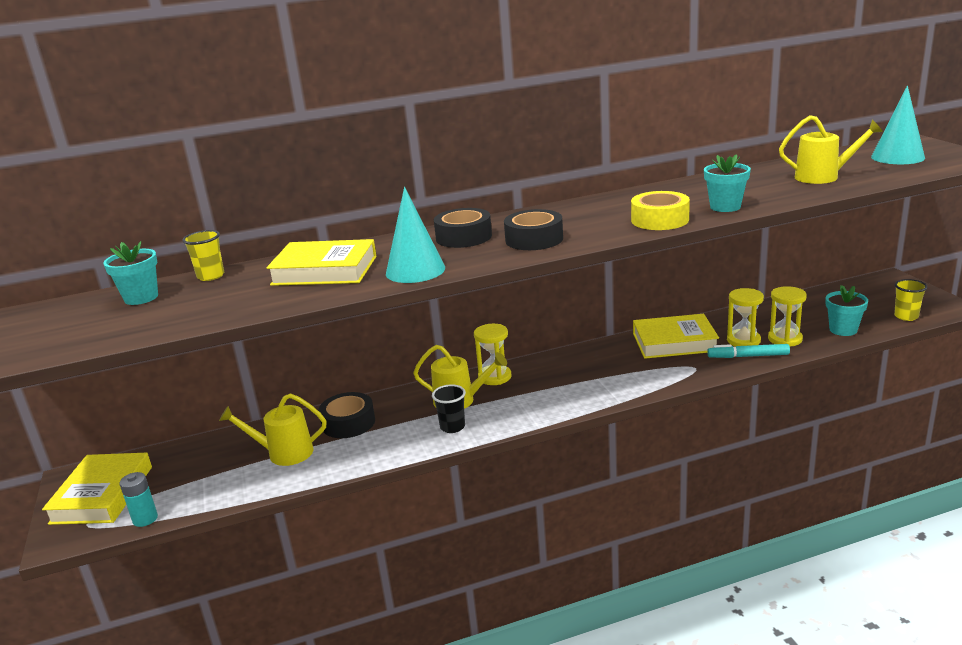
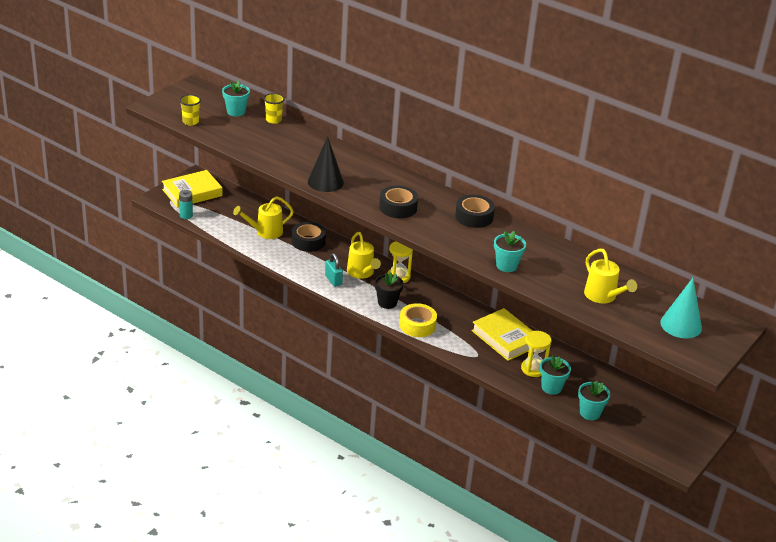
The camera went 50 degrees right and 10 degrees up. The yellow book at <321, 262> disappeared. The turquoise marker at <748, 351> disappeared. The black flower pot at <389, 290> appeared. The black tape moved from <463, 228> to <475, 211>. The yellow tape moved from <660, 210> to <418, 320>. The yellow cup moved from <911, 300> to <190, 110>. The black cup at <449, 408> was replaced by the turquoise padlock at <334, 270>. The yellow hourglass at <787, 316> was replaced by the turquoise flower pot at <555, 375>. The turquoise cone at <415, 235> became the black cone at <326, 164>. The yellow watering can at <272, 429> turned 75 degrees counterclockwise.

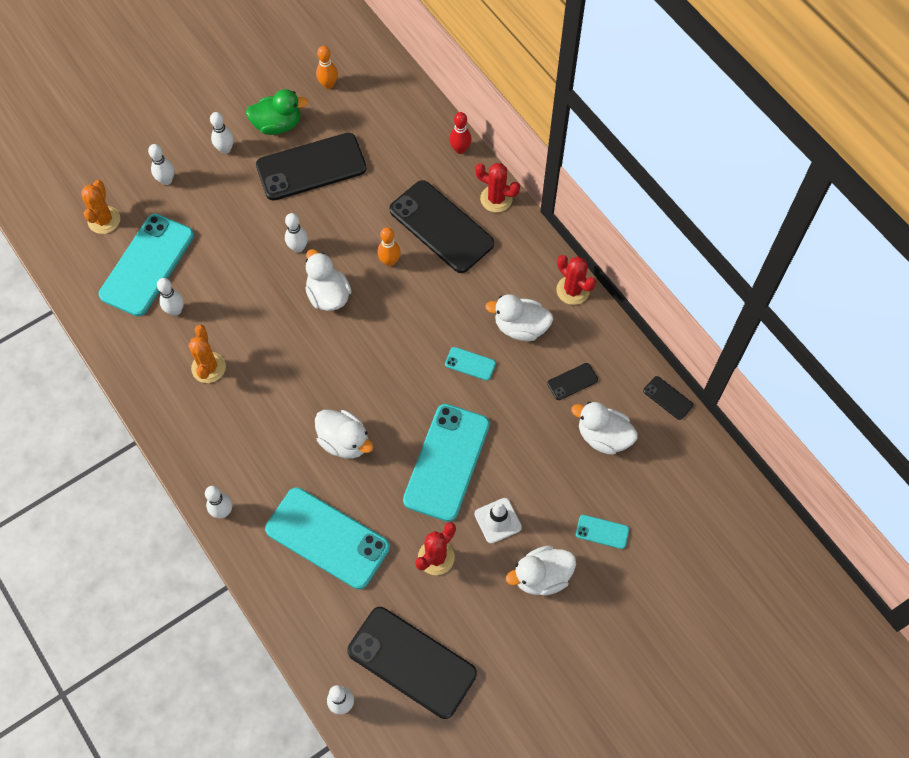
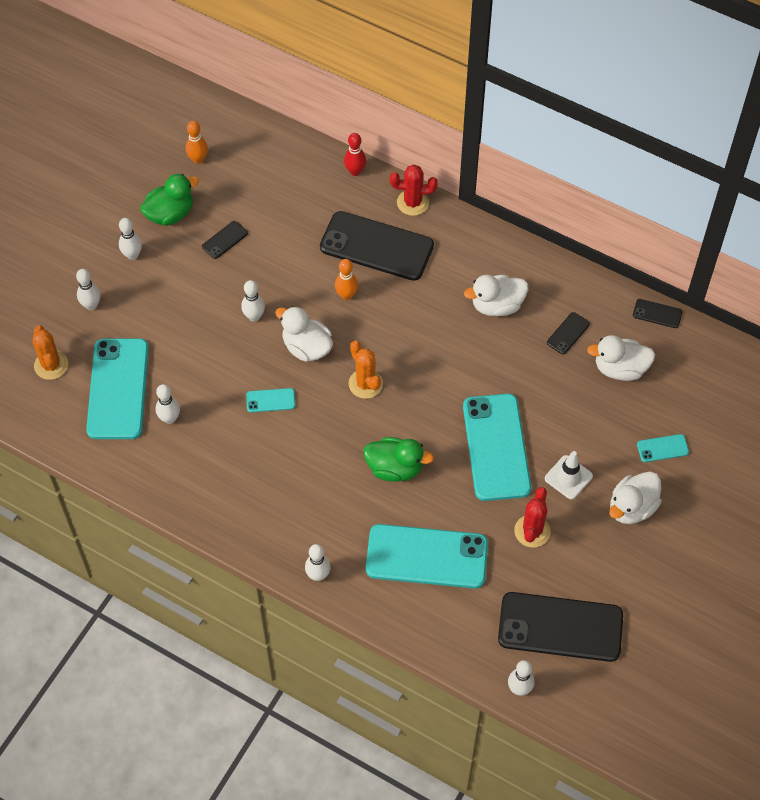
The camera went 25 degrees left and 5 degrees down. The red cactus at <576, 280> disappeared. The orange cactus moved from <207, 354> to <366, 370>. The turquoise phone moved from <470, 363> to <270, 400>. The white duck at <344, 434> became the green duck at <399, 459>. The black phone at <311, 167> changed to 0.43 times the size.

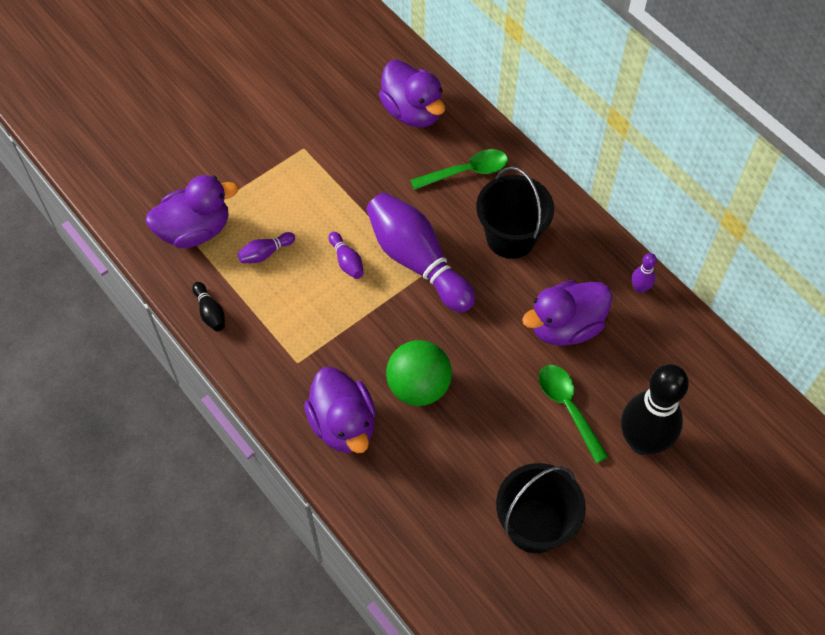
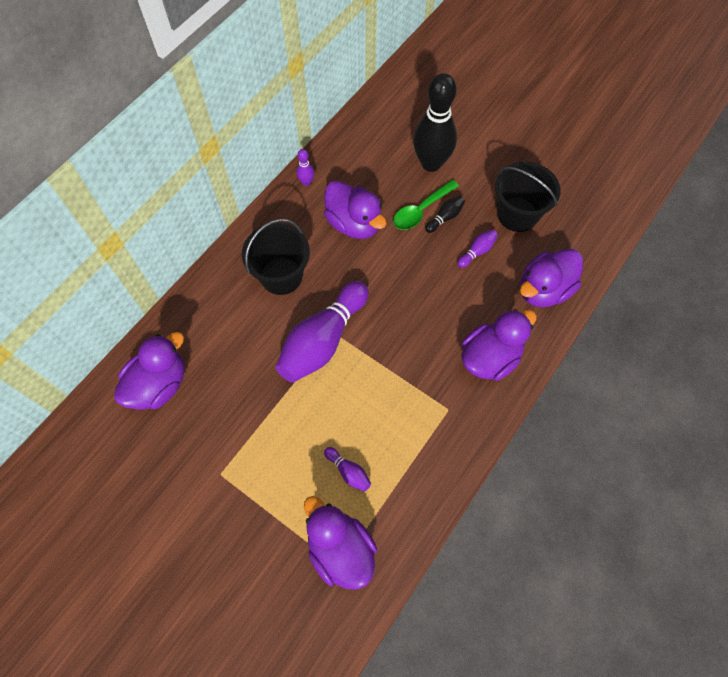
The camera went 105 degrees left and 5 degrees up. The green ball at <419, 373> disappeared. The green spoon at <459, 169> disappeared. The purple duck at <551, 278> appeared. The black bowling pin moved from <208, 306> to <445, 214>. The purple bowling pin moved from <346, 255> to <477, 248>.

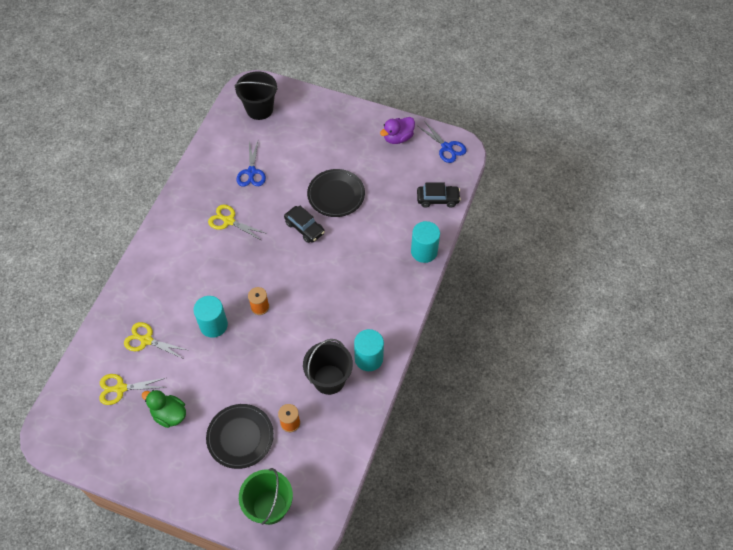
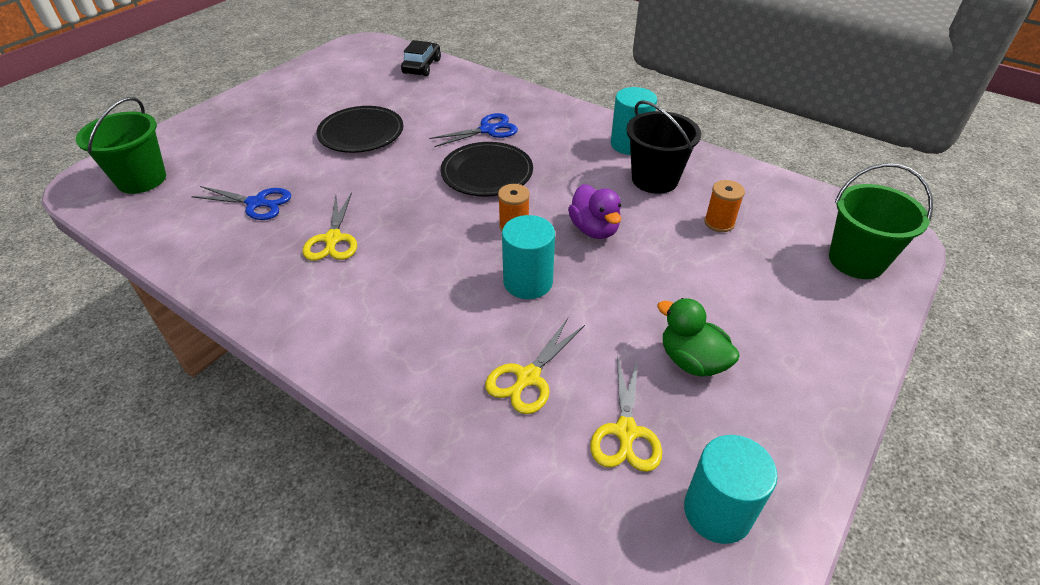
The camera went 75 degrees left and 15 degrees down. The black car at <304, 224> disappeared. The black plate moved from <240, 436> to <487, 169>. The purple duck moved from <397, 130> to <594, 211>. The turquoise cylinder moved from <425, 242> to <731, 489>. The blue scissors moved from <442, 142> to <473, 130>. The black bucket at <256, 95> became the green bucket at <121, 145>. The green duck at <164, 409> turned 90 degrees clockwise. The yellow scissors at <237, 222> turned 45 degrees counterclockwise.

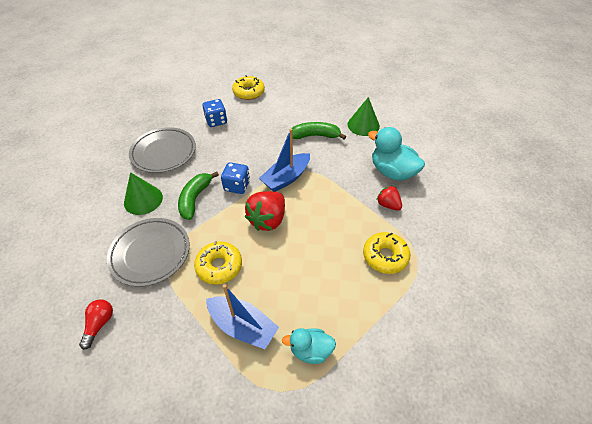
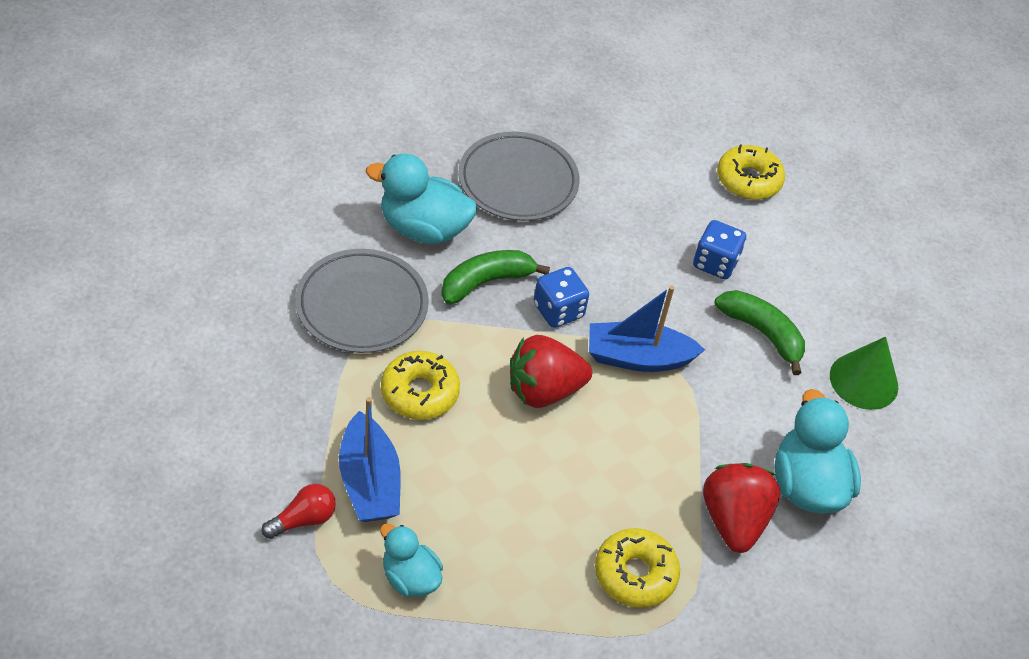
The camera went 40 degrees right and 0 degrees up. The red light bulb moved from <96, 324> to <299, 511>. The blue dice moved from <215, 113> to <719, 249>. The green cone at <143, 193> was replaced by the turquoise duck at <421, 199>. The red strawberry at <389, 198> changed to 1.70 times the size.

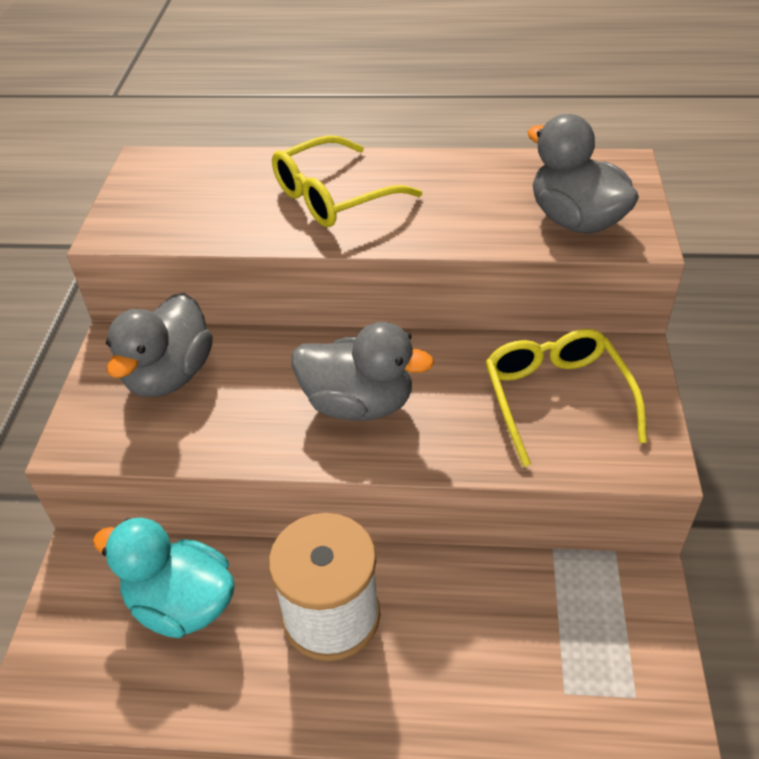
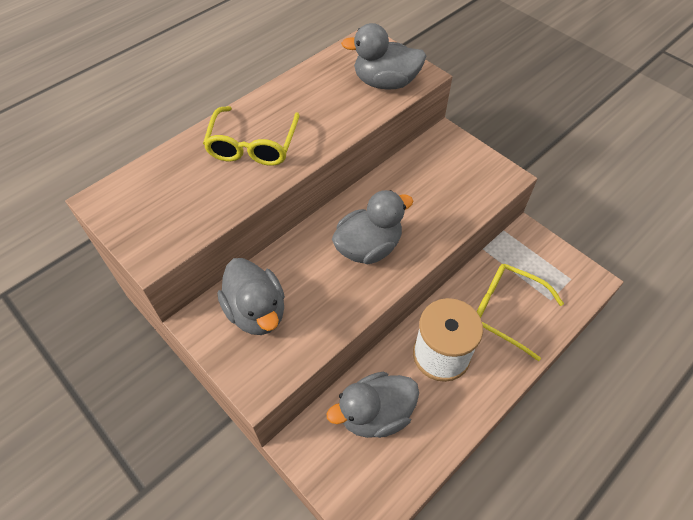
The camera went 50 degrees left and 10 degrees up. The yellow glasses moved from <566, 398> to <520, 312>. The turquoise duck at <163, 578> became the grey duck at <373, 405>.

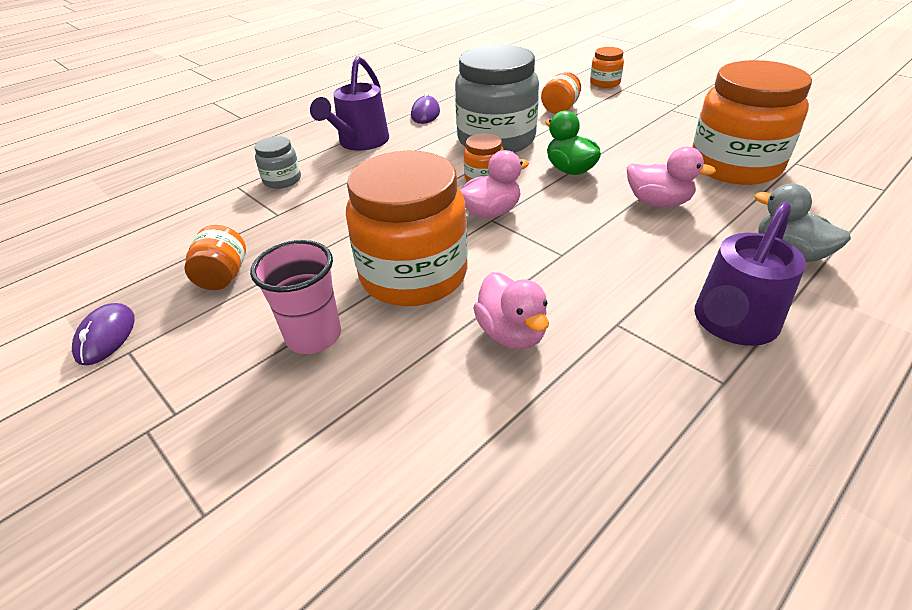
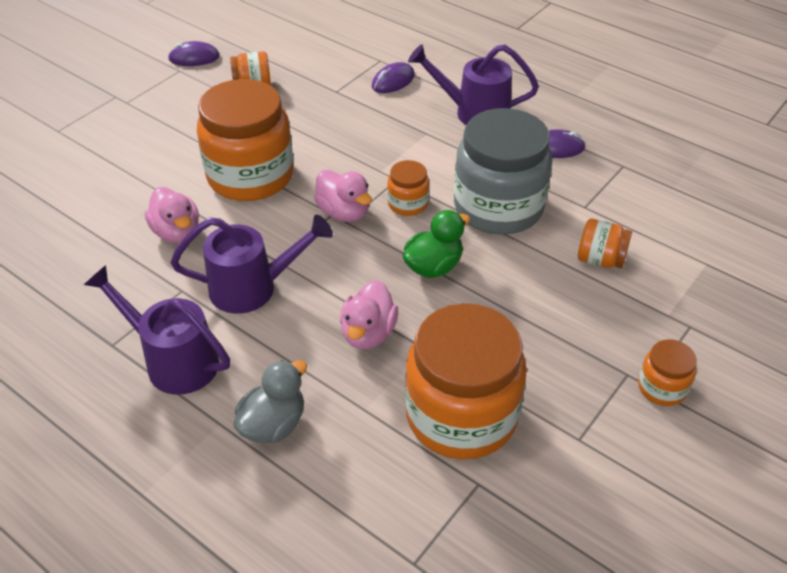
The camera went 80 degrees right and 5 degrees up. The pink cup at <295, 297> disappeared. The purple watering can at <251, 264> appeared. The orange jar moved from <607, 67> to <667, 372>. The grey jar at <277, 162> was replaced by the purple mouse at <393, 77>. The pink duck at <511, 311> turned 90 degrees counterclockwise.

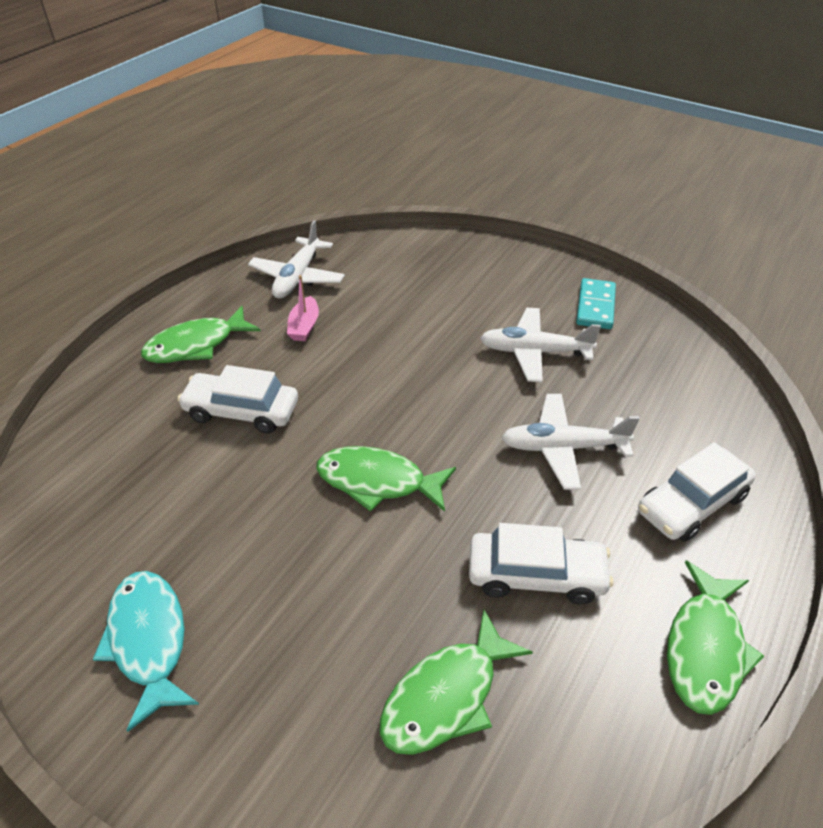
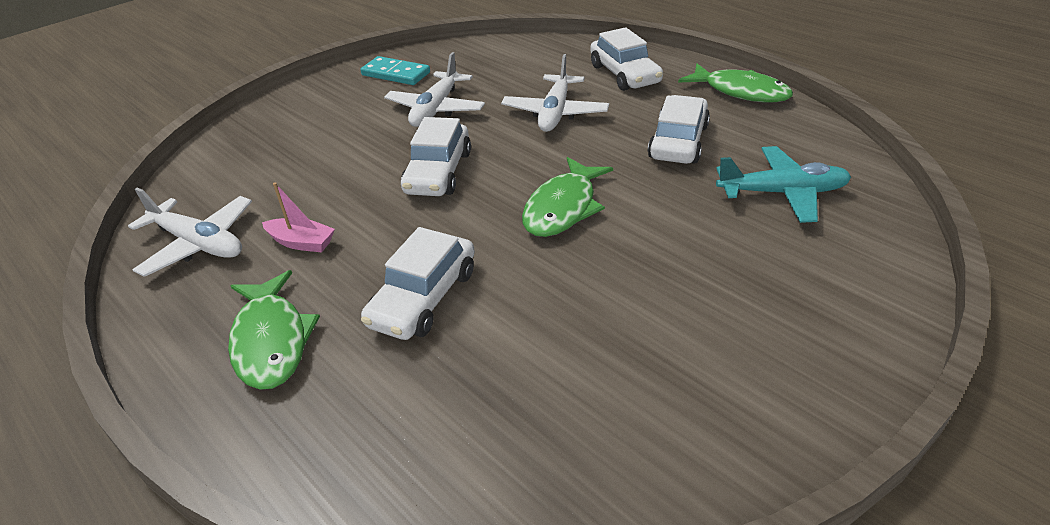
The camera went 75 degrees left and 5 degrees down. The turquoise fish at <146, 651> disappeared. The white car at <436, 156> appeared. The green fish at <456, 682> was replaced by the turquoise plane at <783, 184>.

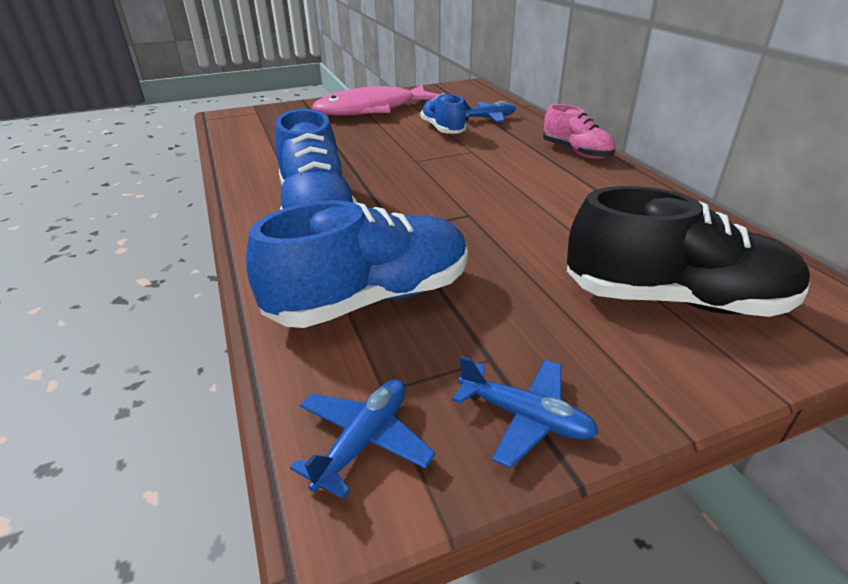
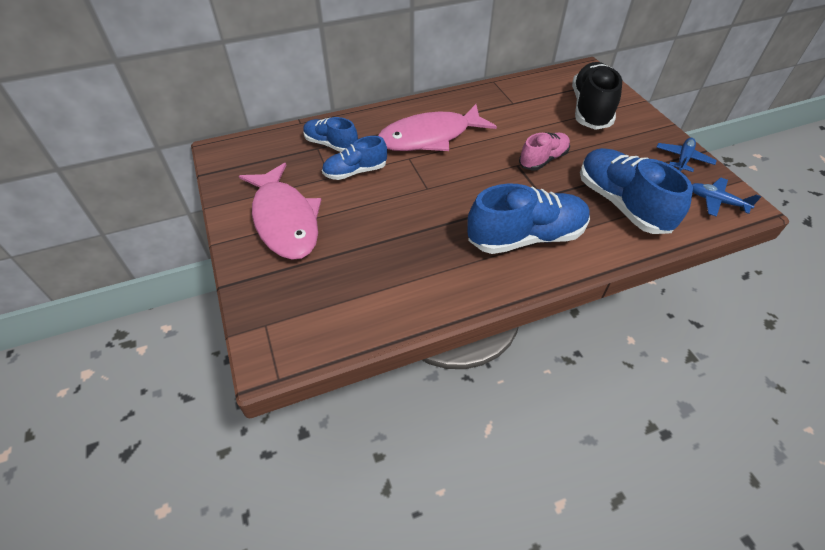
The camera went 90 degrees left and 15 degrees up. The pink fish at <437, 127> appeared. The pink shoe moved from <579, 131> to <544, 151>. The blue plane at <489, 110> was replaced by the blue shoe at <330, 134>.

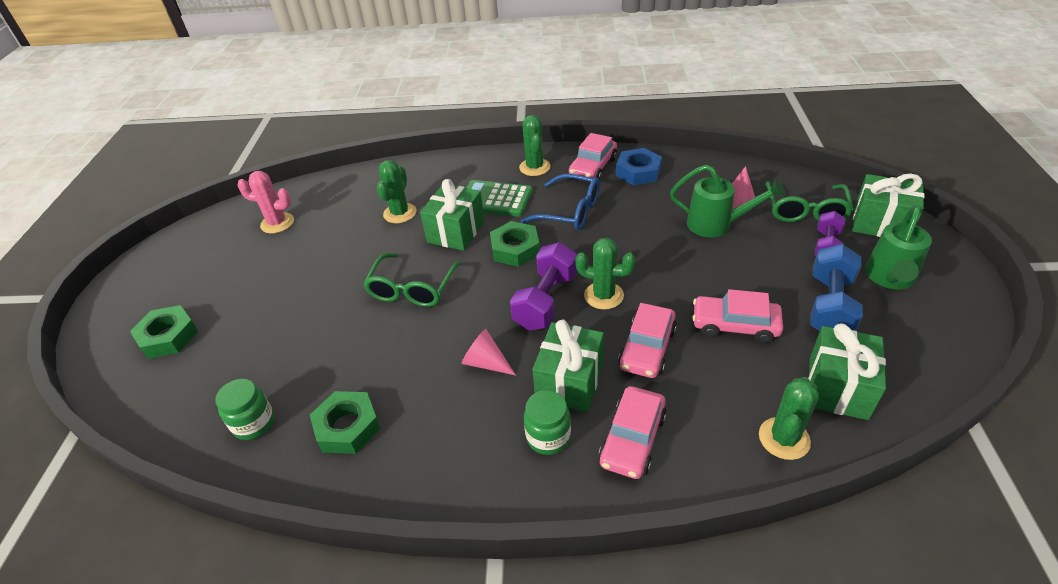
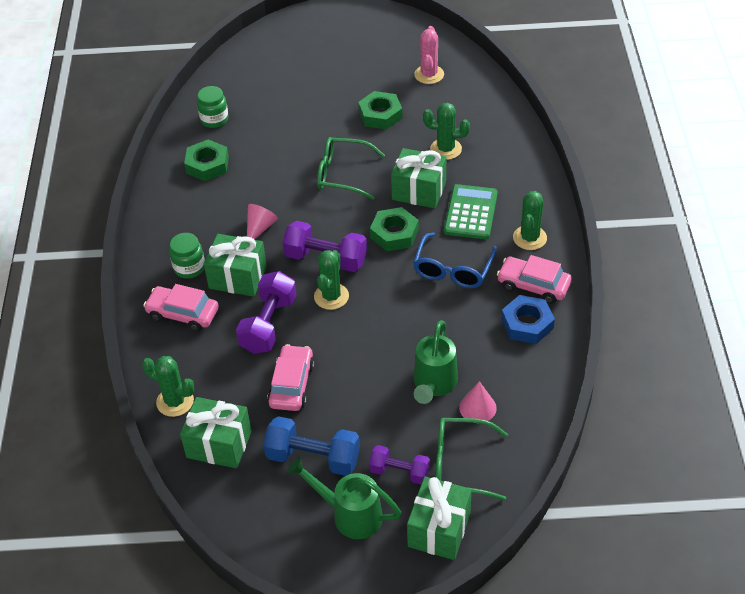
The camera went 85 degrees right and 5 degrees up. The green nut moved from <164, 332> to <380, 110>. The pink car at <647, 340> was replaced by the purple dumbbell at <266, 312>. The green cactus at <535, 145> turned 60 degrees counterclockwise.

